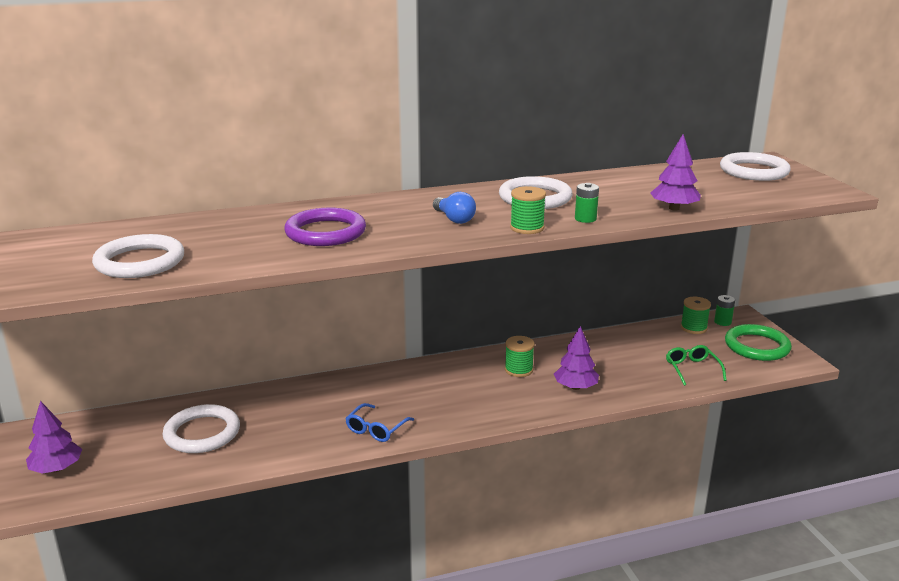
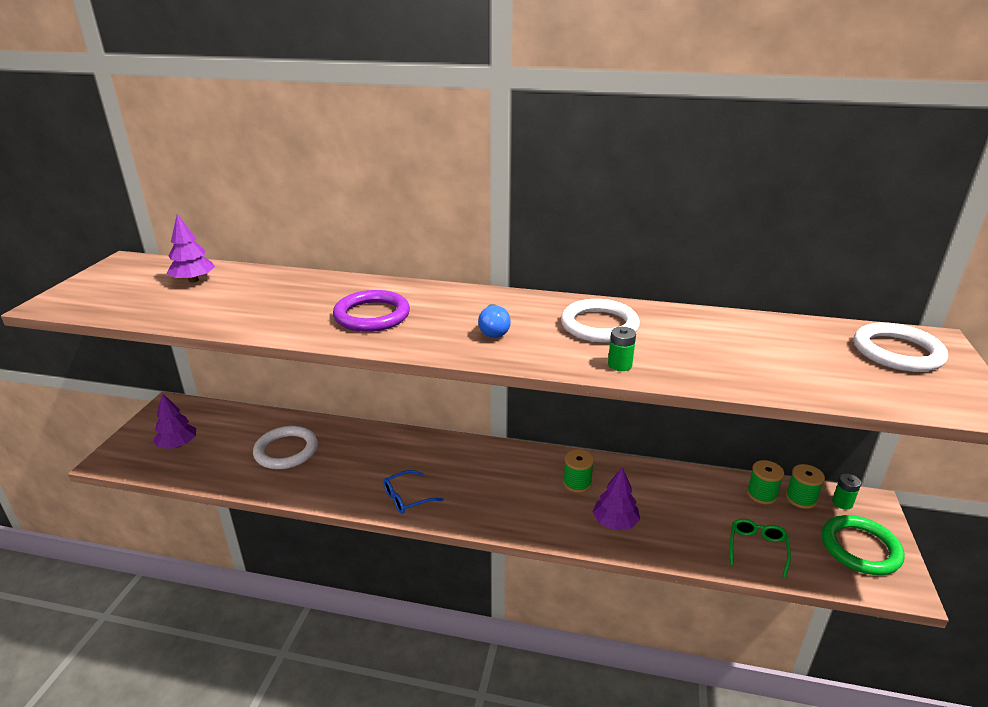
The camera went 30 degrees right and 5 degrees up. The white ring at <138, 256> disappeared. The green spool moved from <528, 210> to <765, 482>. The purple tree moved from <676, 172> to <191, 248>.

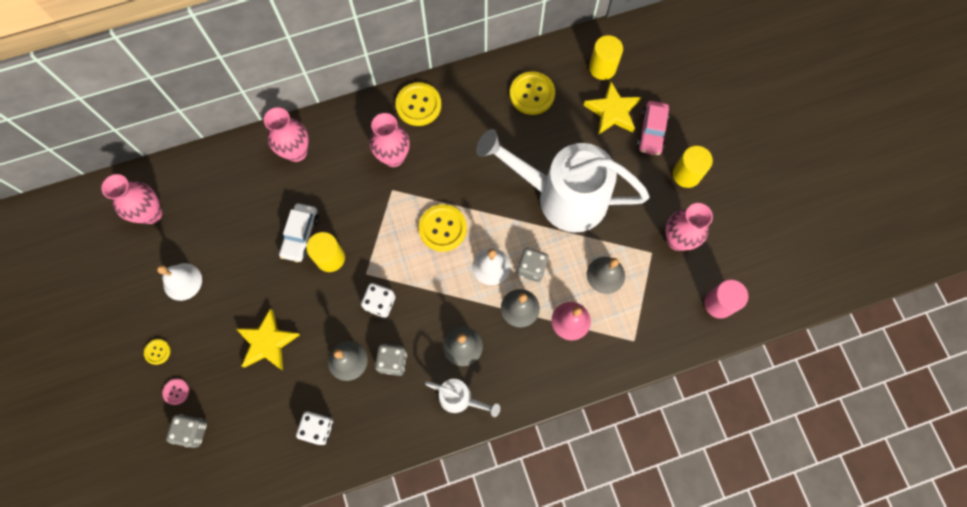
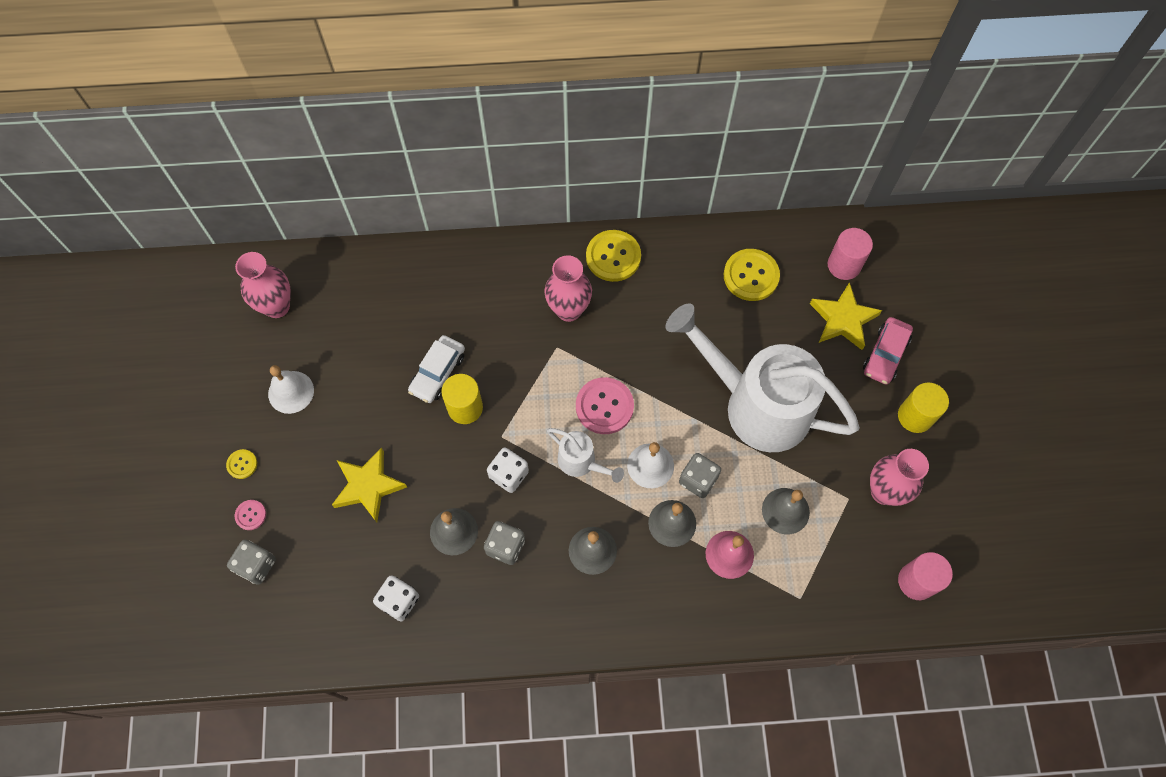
The camera went 15 degrees right and 5 degrees down. The pink vase at <286, 134> disappeared. The white watering can moved from <462, 398> to <585, 455>. The yellow button at <443, 228> became the pink button at <605, 405>. The yellow cylinder at <606, 57> became the pink cylinder at <850, 254>.

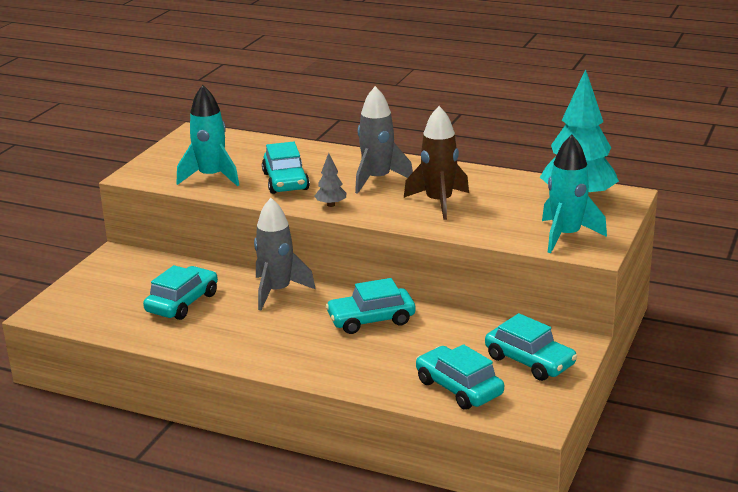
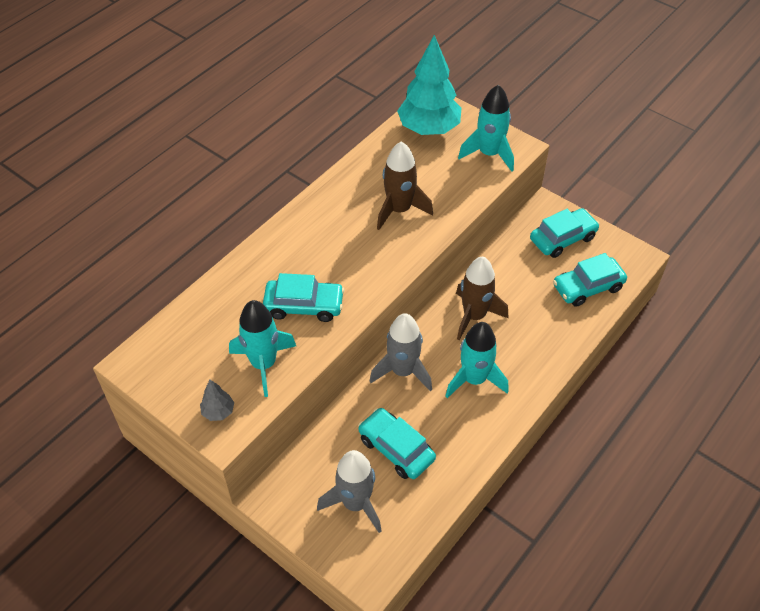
The camera went 75 degrees left and 25 degrees up. The turquoise rocket at <477, 360> appeared. The grey tree moved from <330, 180> to <217, 400>. The grey rocket moved from <384, 140> to <349, 491>. The turquoise car at <370, 306> was replaced by the brown rocket at <482, 299>.

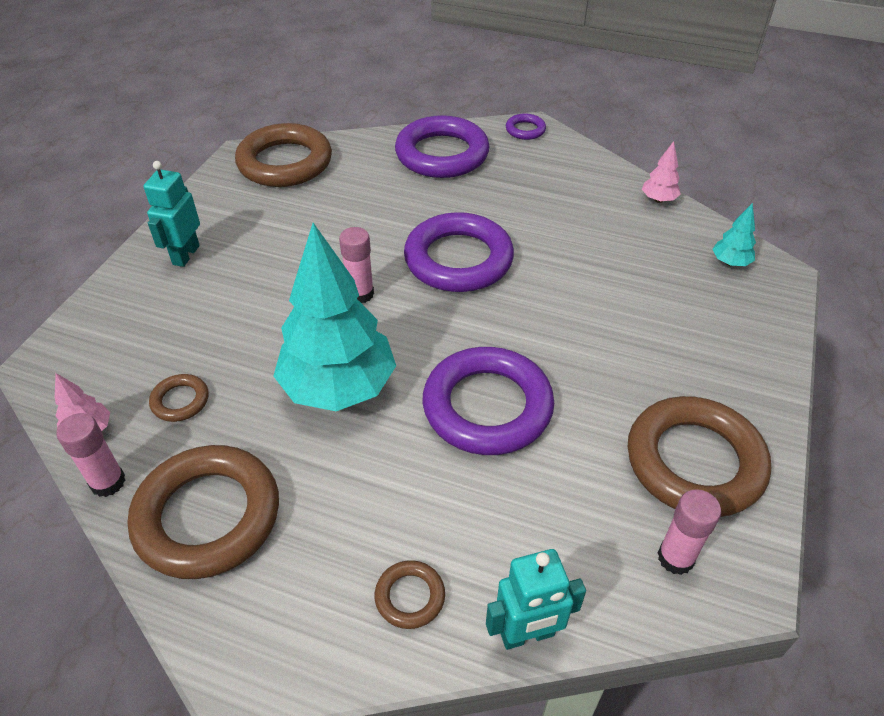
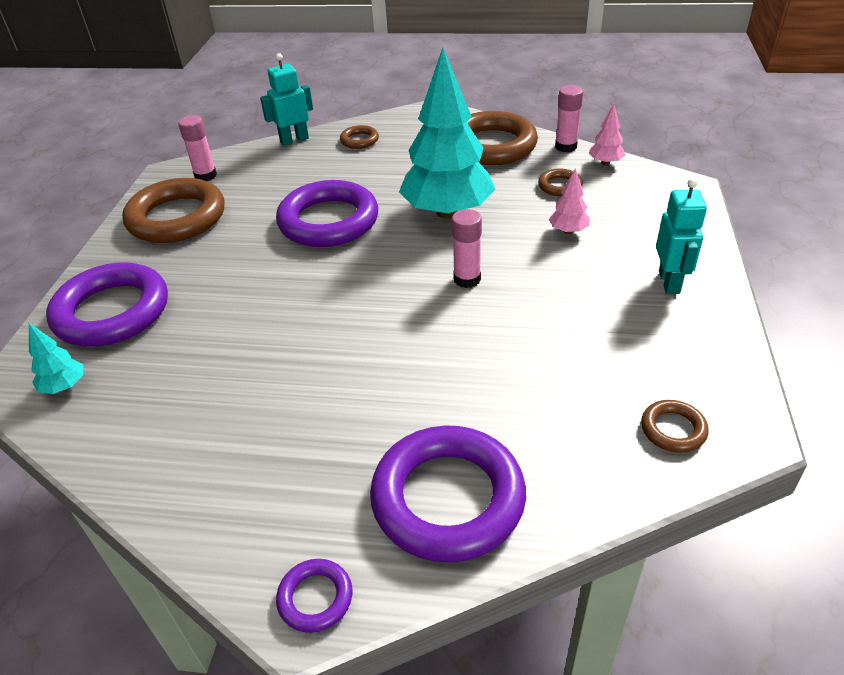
The camera went 170 degrees right and 5 degrees down. The purple ring moved from <459, 252> to <107, 304>. The pink tree moved from <661, 172> to <569, 201>. The brown ring at <283, 155> changed to 0.45 times the size.

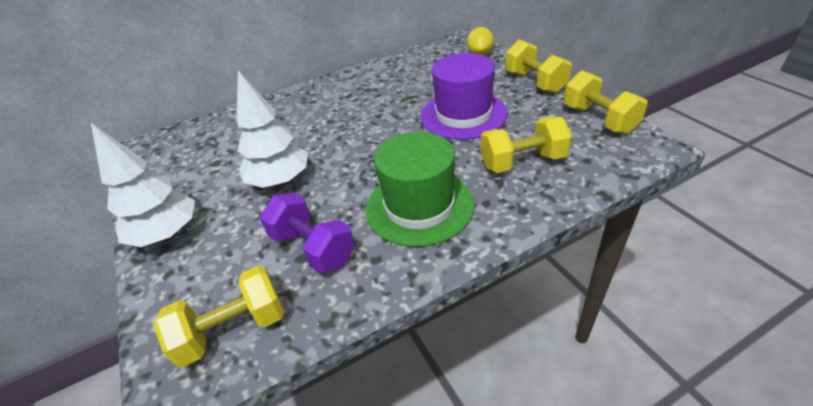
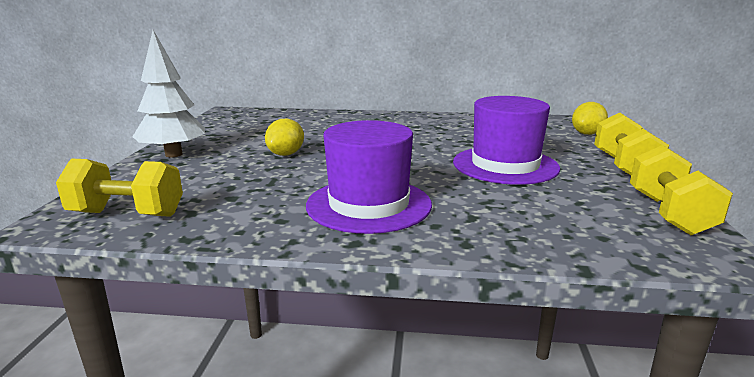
The camera went 30 degrees right and 20 degrees down. The purple dumbbell at <307, 233> disappeared. The yellow dumbbell at <526, 145> disappeared. The white tree at <272, 129> was replaced by the yellow lemon at <284, 137>. The green hat at <420, 189> became the purple hat at <369, 177>.

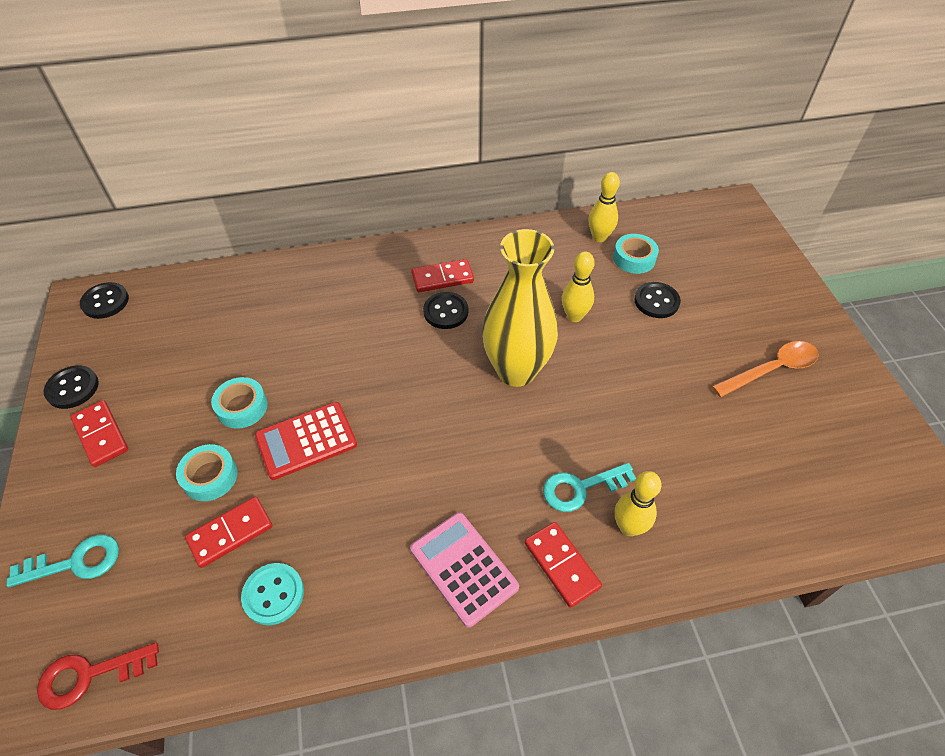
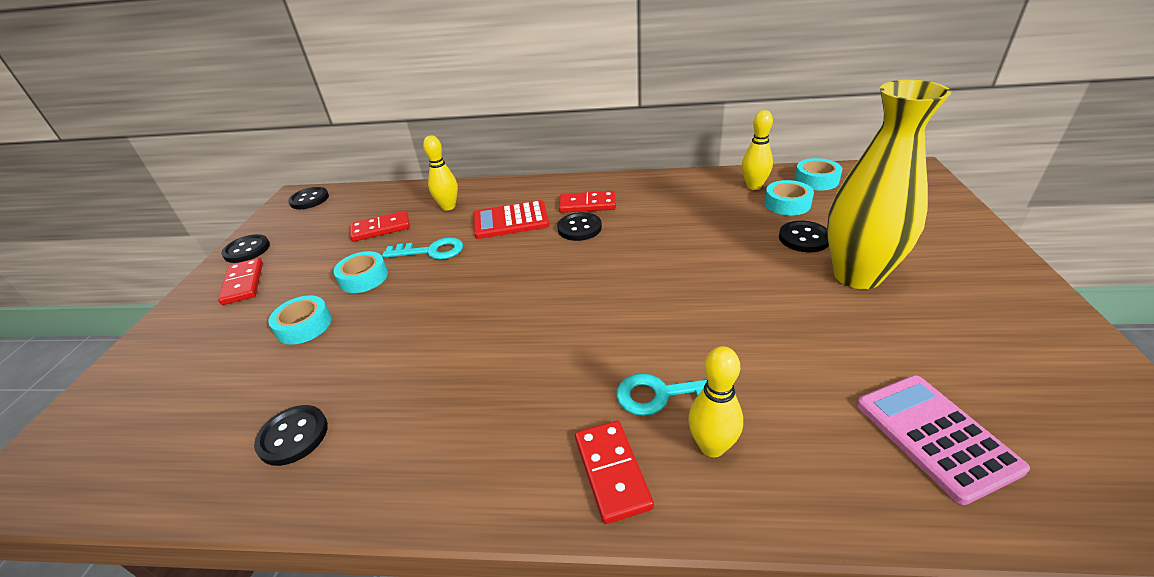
The camera went 20 degrees right and 15 degrees down. The red key at <98, 676> disappeared. The orange spoon at <765, 369> disappeared. The turquoise tape at <819, 174> appeared. The turquoise key moved from <63, 561> to <422, 248>. The red domino moved from <229, 532> to <380, 226>. The red calculator moved from <306, 441> to <511, 219>. The pink calculator moved from <464, 569> to <943, 440>. The yellow vase moved from <520, 308> to <889, 184>. The yellow bowling pin moved from <578, 287> to <440, 172>. The turquoise button at <272, 594> became the black button at <291, 435>.

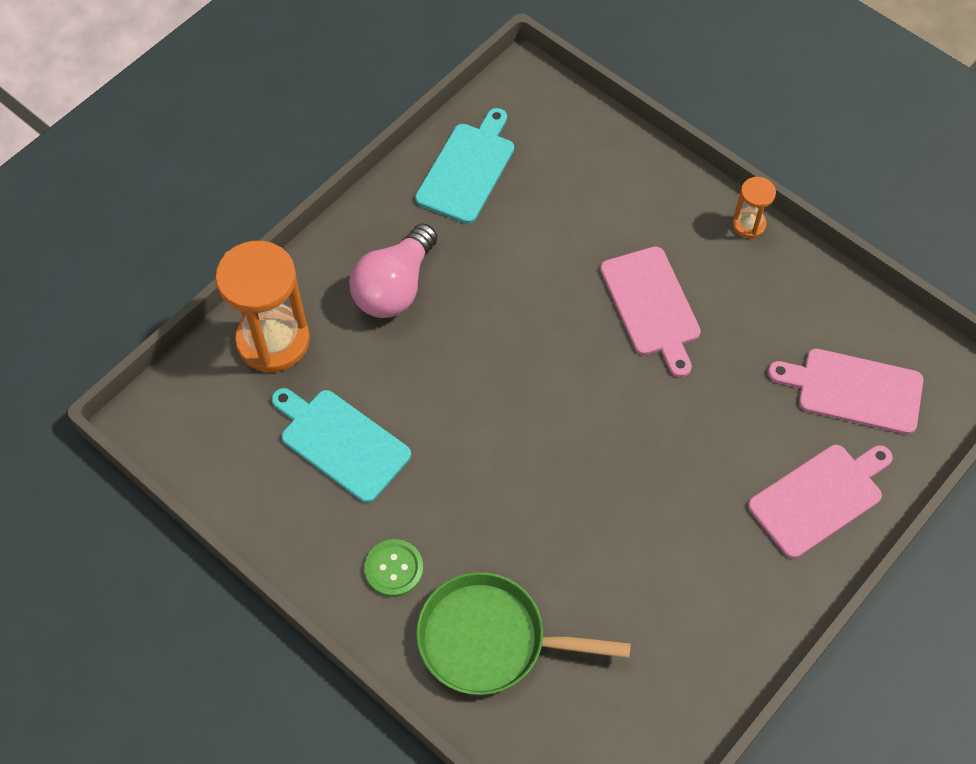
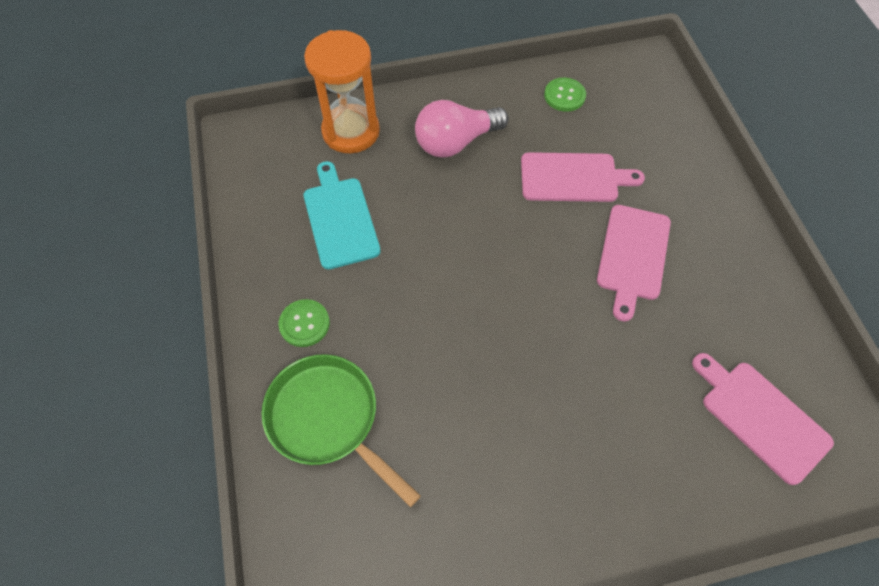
The camera went 35 degrees right and 0 degrees up. The orange hourglass at <754, 207> disappeared. The pink cutting board moved from <820, 501> to <583, 177>. The turquoise cutting board at <464, 166> was replaced by the green button at <565, 95>.

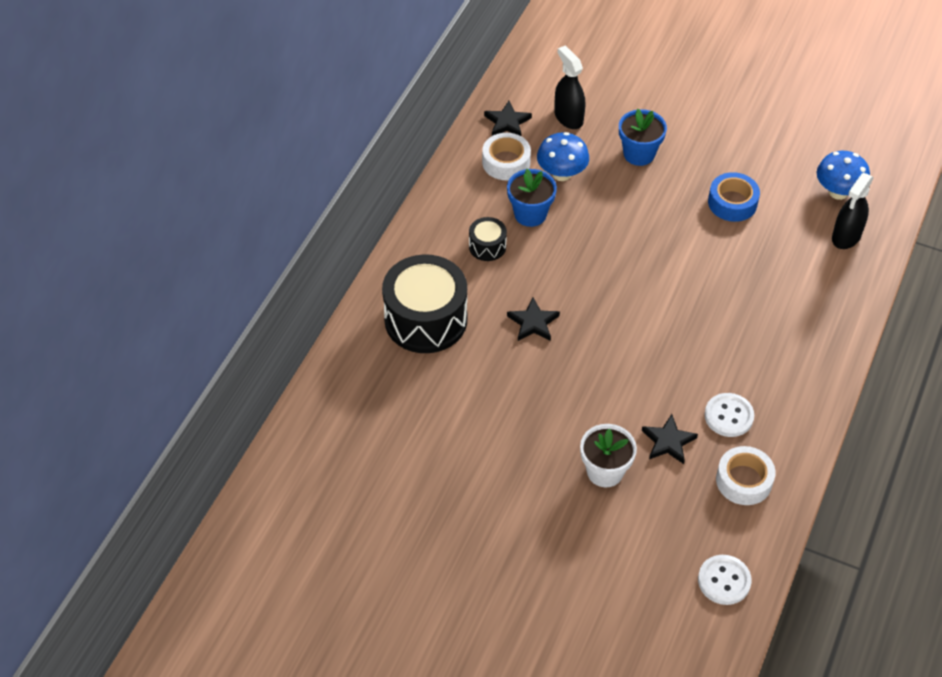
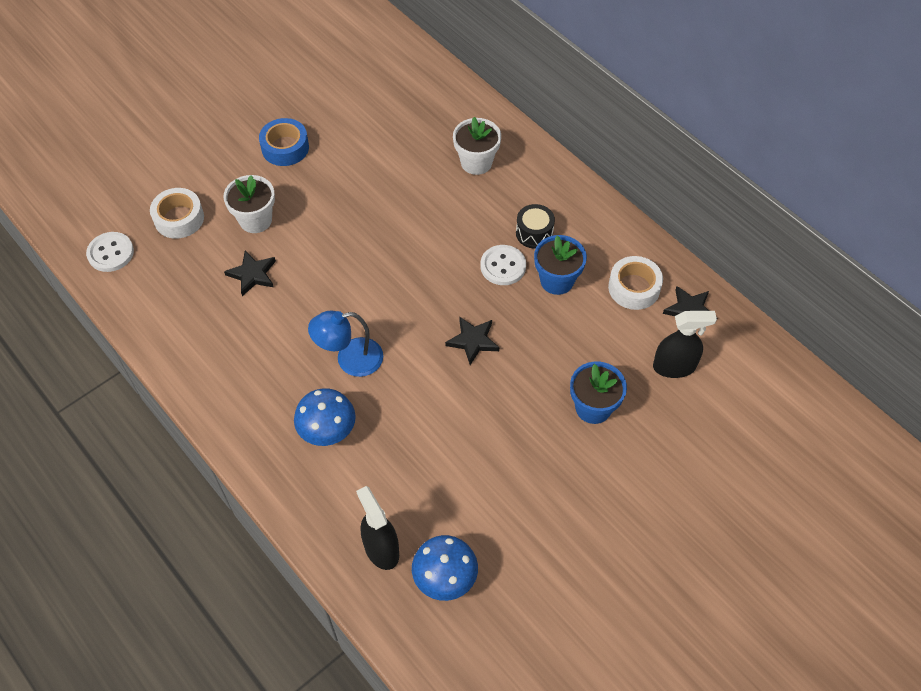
The camera went 115 degrees right and 5 degrees up. The blue lamp at <345, 343> appeared. The black star moved from <533, 319> to <472, 341>. The blue mushroom moved from <563, 156> to <325, 417>. The white button moved from <729, 415> to <503, 265>. The blue tape moved from <734, 197> to <284, 142>. The white tape moved from <745, 475> to <177, 213>. The black drum at <424, 303> was replaced by the white flower pot at <477, 146>.

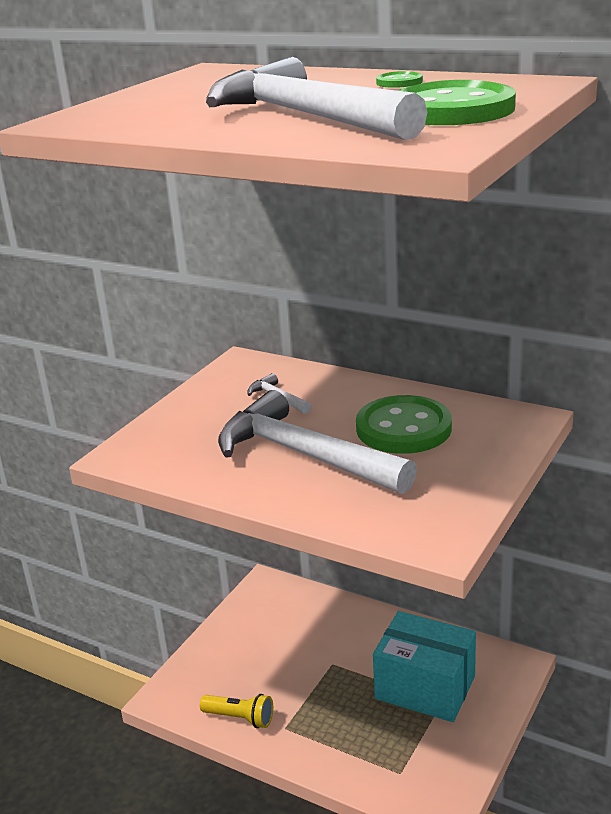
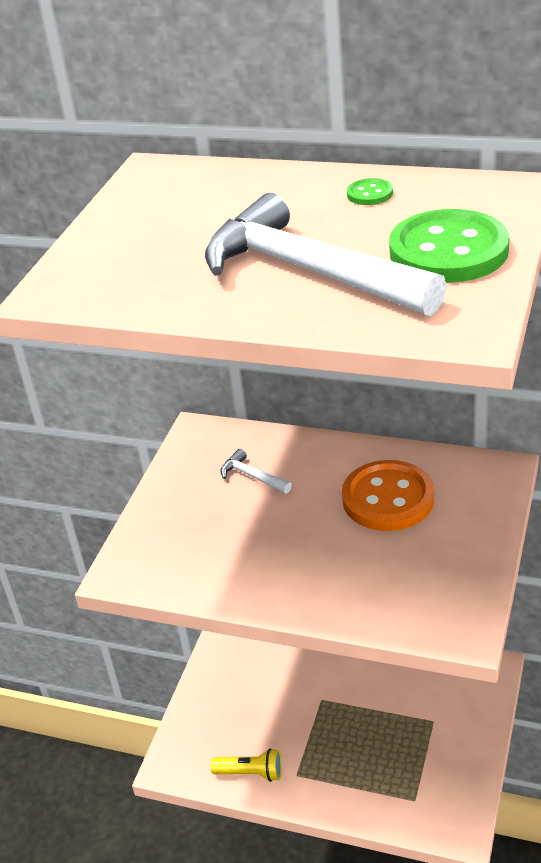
The camera went 10 degrees left and 10 degrees up. The white hammer at <317, 442> disappeared. The turquoise box at <424, 666> disappeared. The green button at <404, 424> became the orange button at <388, 495>.

